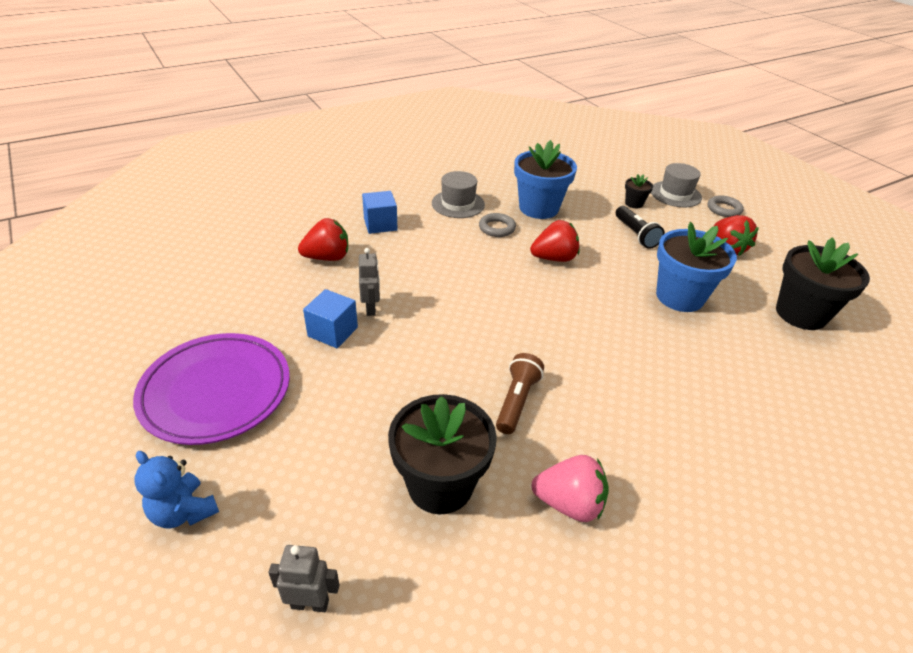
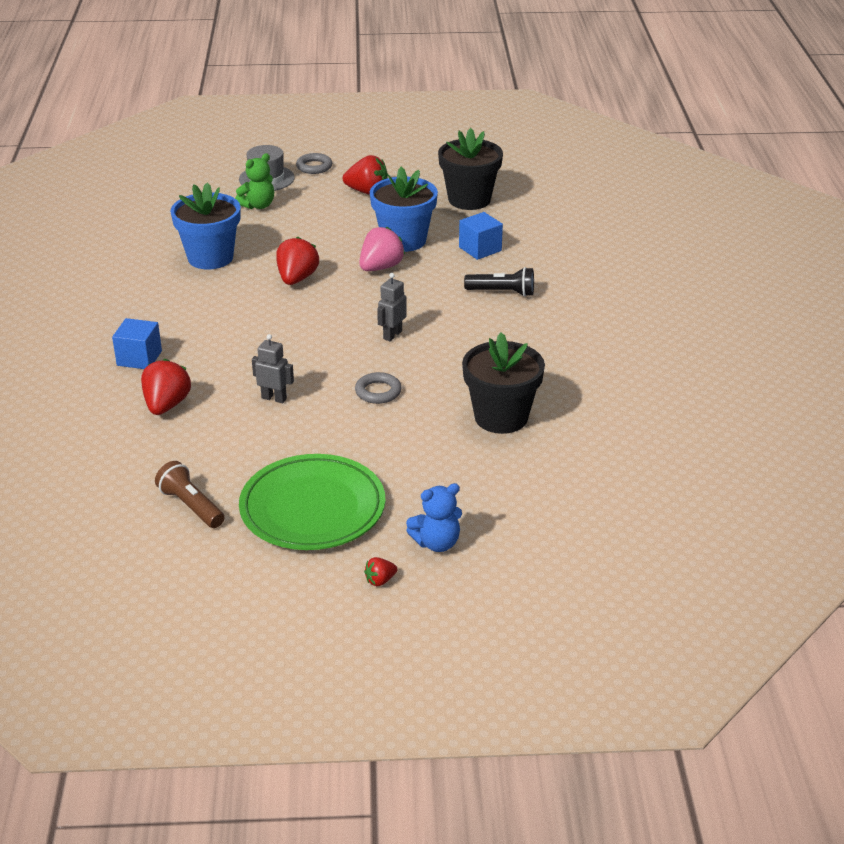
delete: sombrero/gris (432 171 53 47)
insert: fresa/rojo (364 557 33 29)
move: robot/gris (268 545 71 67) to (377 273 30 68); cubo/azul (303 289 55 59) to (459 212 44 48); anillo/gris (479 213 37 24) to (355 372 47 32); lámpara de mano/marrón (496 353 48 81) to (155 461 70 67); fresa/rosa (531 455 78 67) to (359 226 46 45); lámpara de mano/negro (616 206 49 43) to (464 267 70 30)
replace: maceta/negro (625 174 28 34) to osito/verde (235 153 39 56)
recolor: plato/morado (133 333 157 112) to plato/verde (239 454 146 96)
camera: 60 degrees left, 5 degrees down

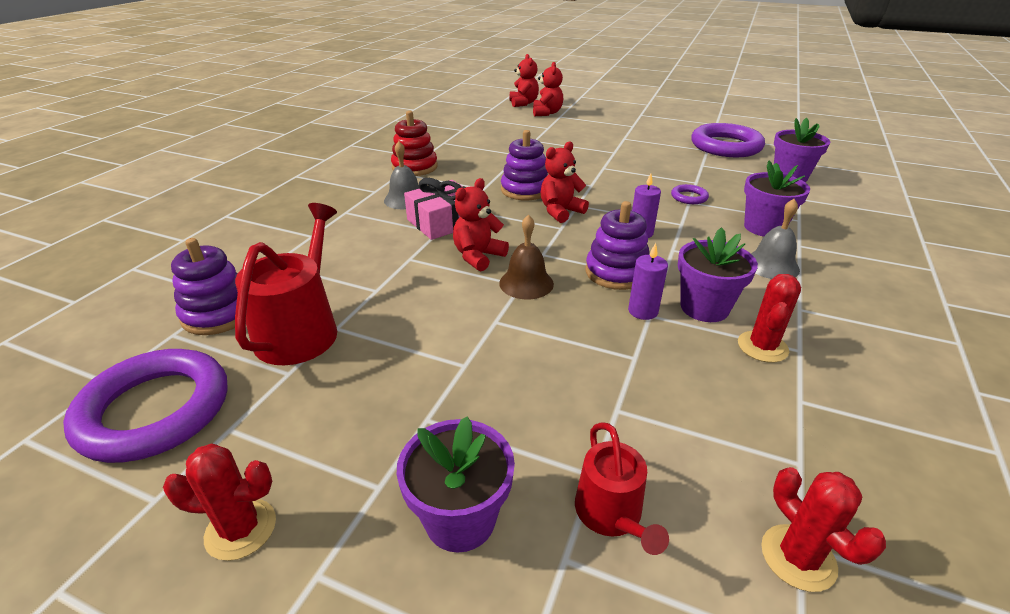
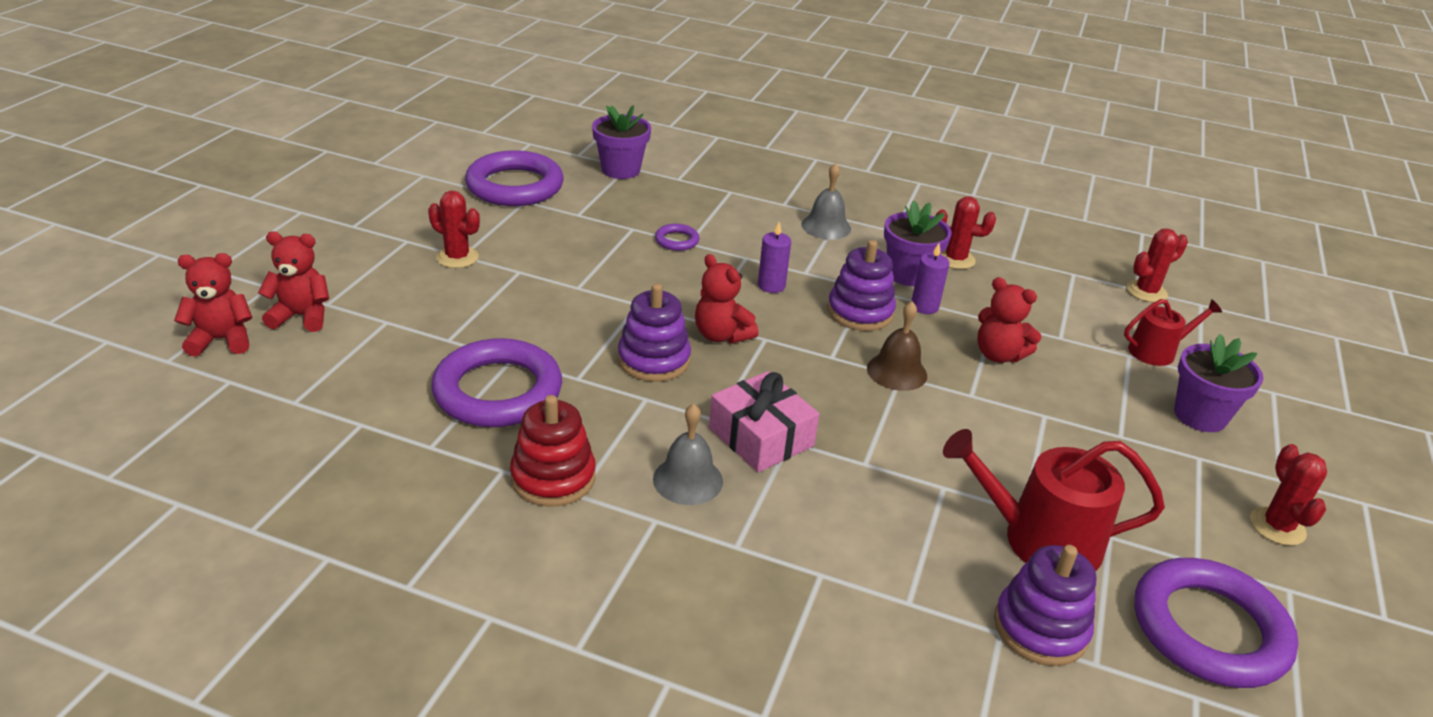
delete: maceta/morado (744 161 66 75)
insert: cactus/rojo (428 190 52 78); anillo/morado (431 338 131 89)
move: osito/rojo (453 178 56 93) to (977 277 64 86)
camera: 95 degrees left, 0 degrees up

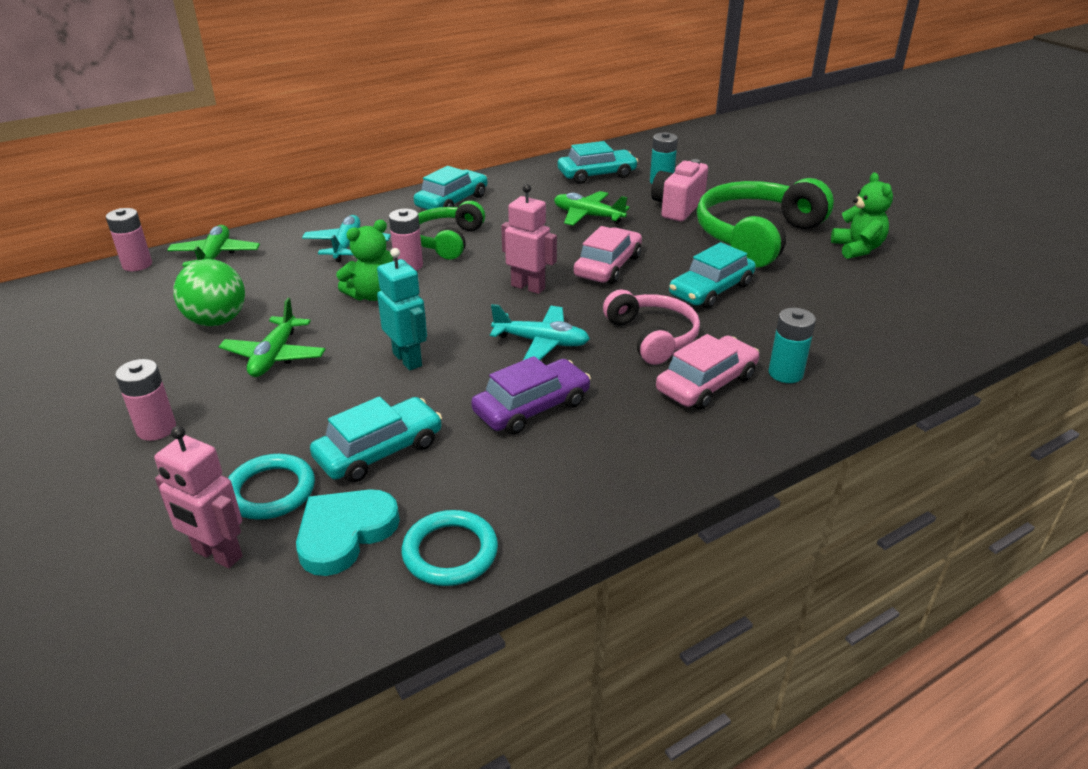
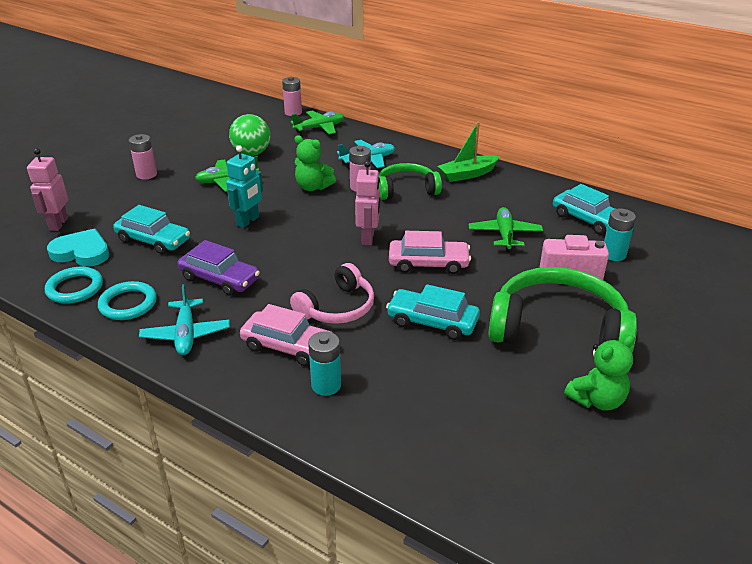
move: anillo/turquesa (228 454 87 66) to (98 281 59 39); avión/turquesa (490 304 100 56) to (139 284 91 71)
replace: coche/turquesa (414 166 74 44) to barco/verde (438 122 62 60)
camera: 65 degrees right, 0 degrees up

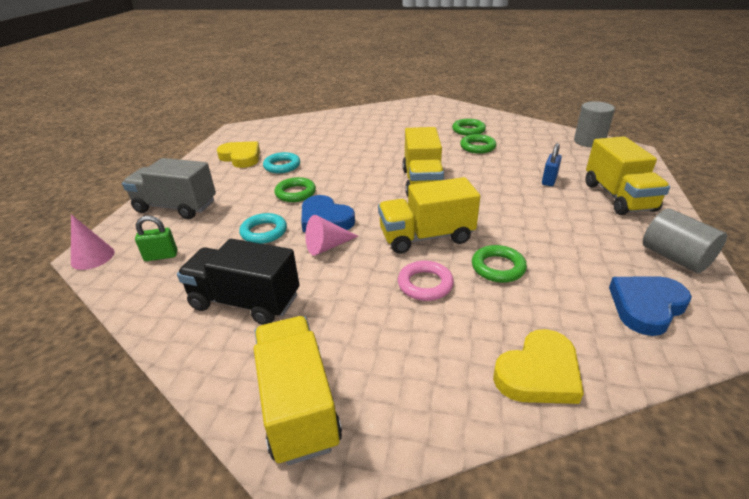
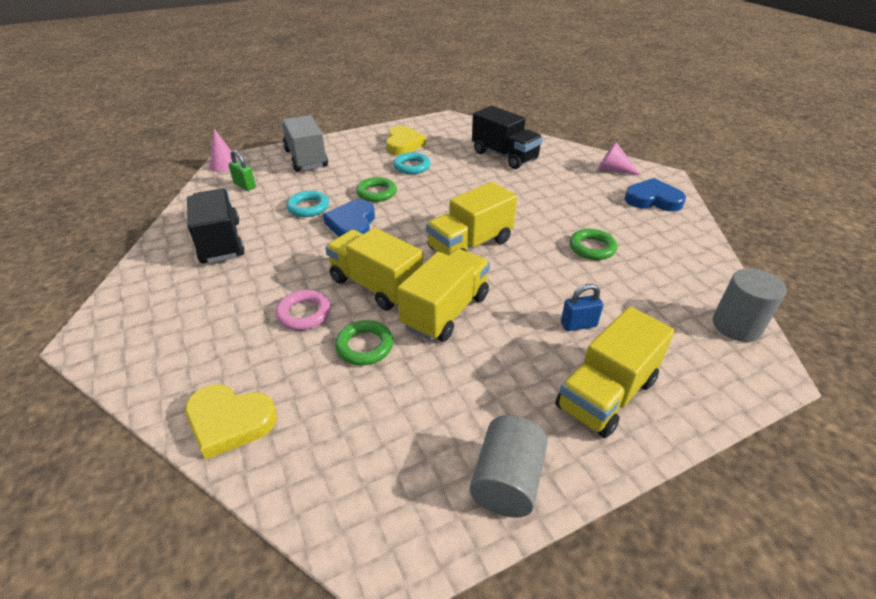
delete: anillo/verde (452 119 34 17)
insert: camión/negro (472 106 71 63)
move: camión/amarillo (254 316 88 149) to (397 249 93 93); cono/rosa (305 215 54 41) to (598 142 43 33); corazón/azul (609 276 83 60) to (624 178 62 33)
camera: 50 degrees right, 5 degrees up

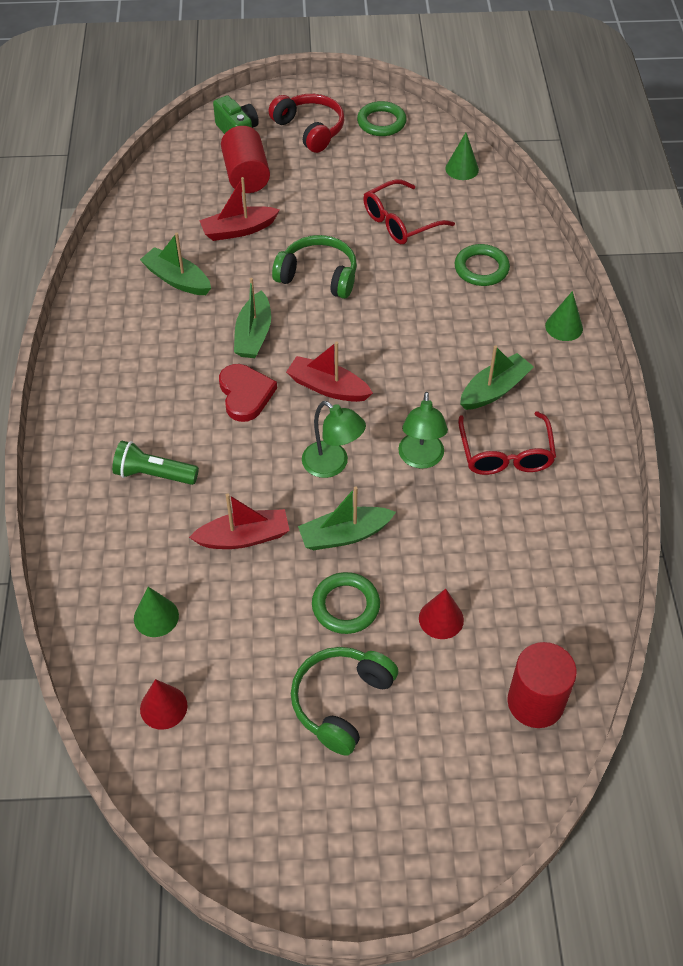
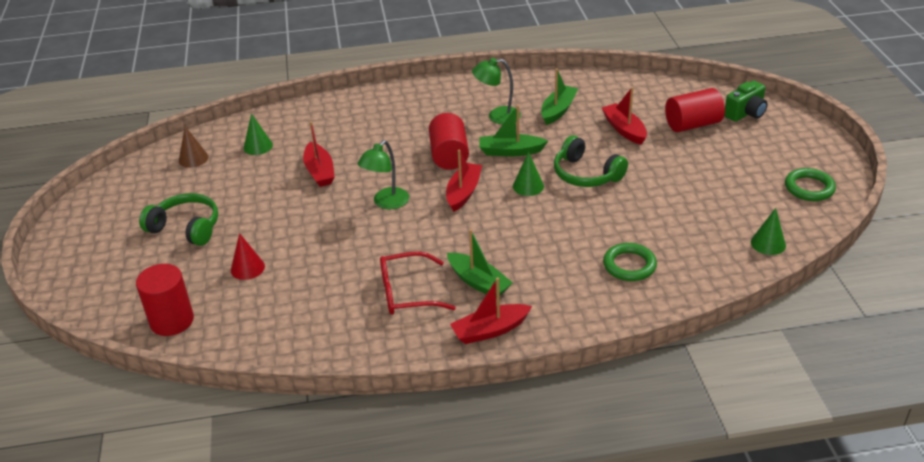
delete: lámpara de mano/verde (112 440 87 45); auriculares/rojo (268 94 76 59); barco/verde (298 486 98 64); anillo/verde (312 572 68 62); gafas/rojo (363 179 92 65)
insert: barco/rojo (450 277 82 67)
move: lámpara/verde (398 392 50 77) to (472 58 49 67); cono/verde (545 291 38 50) to (513 152 31 44)
replace: corazón/rojo (219 364 58 58) to cilindro/rojo (429 113 40 57)
recolor: cono/rojo (140 679 48 51) to cono/marrón (179 126 30 42)
rotate: auriculares/verde (272 235 85 64) = (554 135 74 52) 120 degrees clockwise
camera: 85 degrees right, 15 degrees down

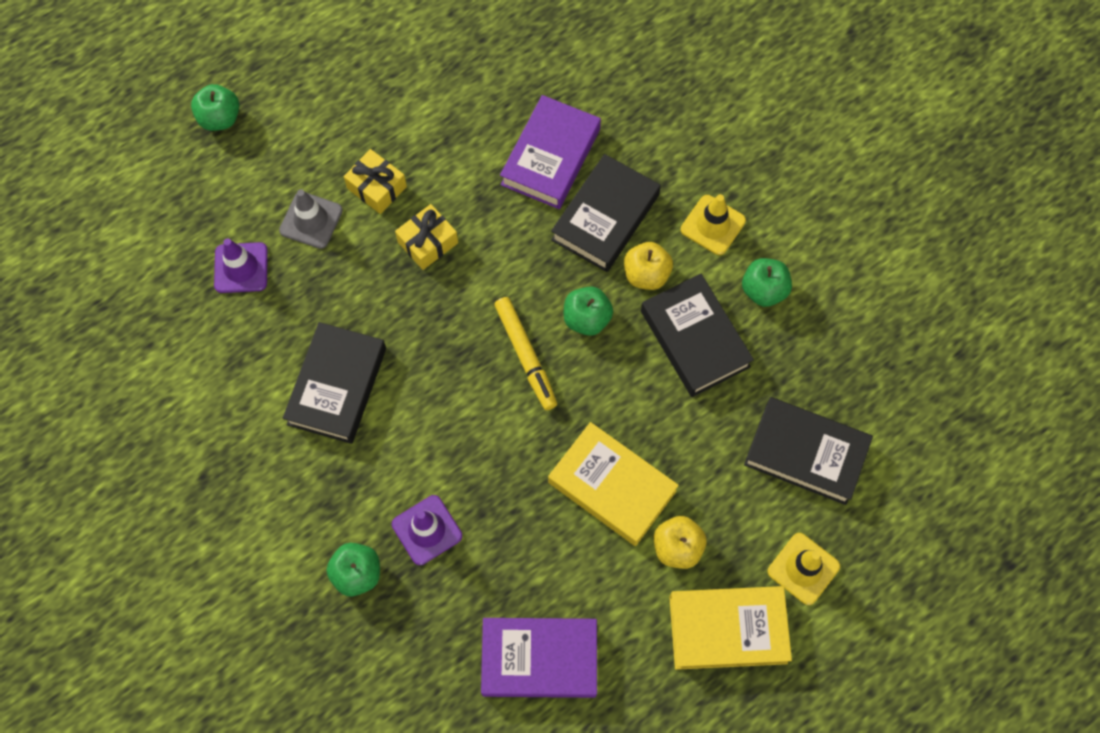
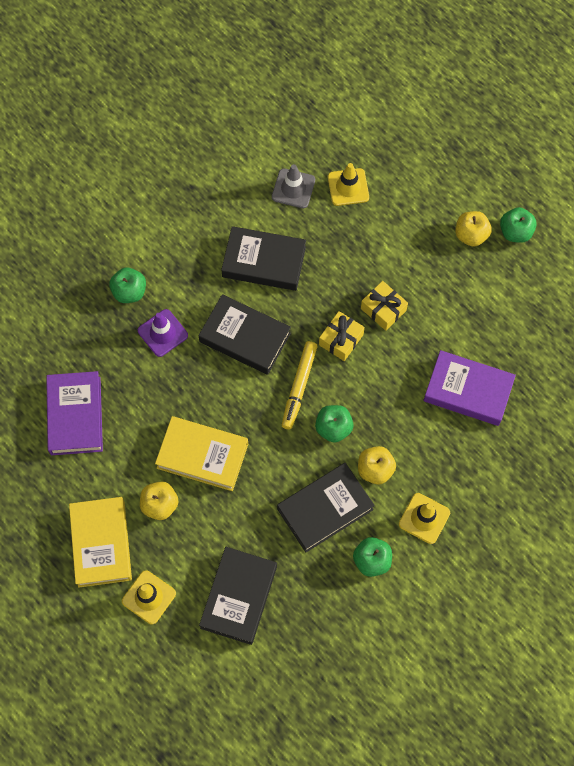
insert: manzana/amarillo (455 211 37 36)
move: manzana/verde (191 84 48 47) to (500 207 37 36); cono de tráfico/gris (279 189 64 60) to (272 164 43 44); regalo/amarillo (344 149 63 65) to (319 311 46 50); libro/negro (551 154 110 118) to (198 294 93 81)
recolor: cono de tráfico/morado (214 238 54 55) to cono de tráfico/amarillo (328 163 41 43)
rotate: rotulador/amarillo (494 297 63 113) = (282 341 36 89) 45 degrees counterclockwise; libro/amarillo (548 422 131 124) = (155 416 93 75) 75 degrees clockwise
camera: 85 degrees right, 0 degrees up

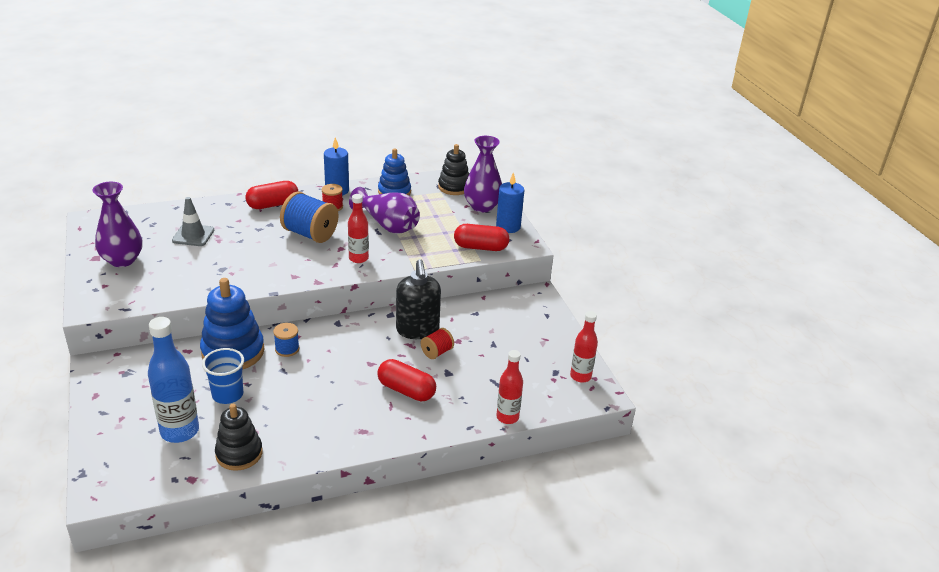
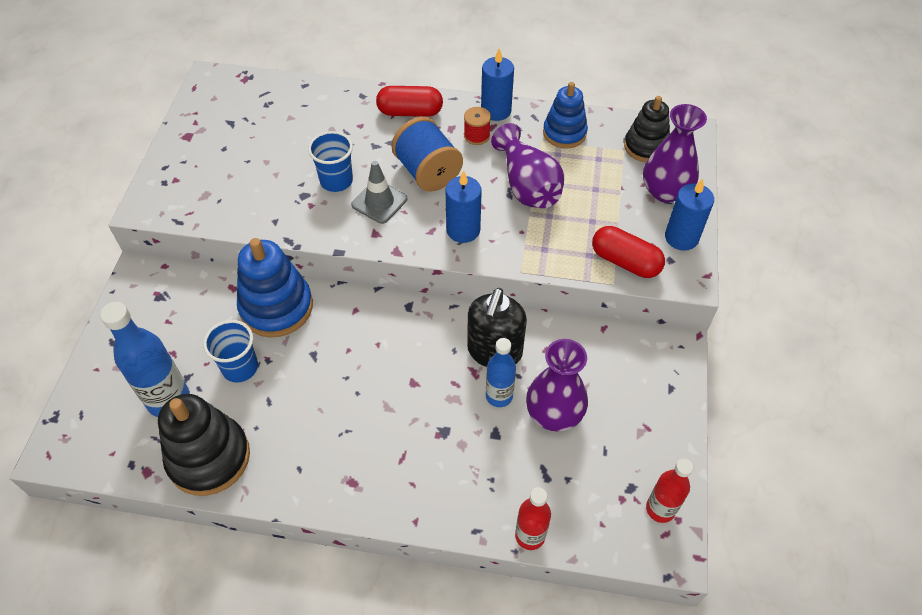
delete: carrete/azul (273 323 26 34); cápsula/rojo (377 359 59 42)
insert: vaso/azul (308 131 45 61)
move: florero/morado (92 182 51 85) to (526 339 62 93); cono de tráfico/gris (172 197 42 49) to (351 161 56 63)
replace: botella/rojo (348 194 21 69) to vela/azul (445 171 37 72); carrete/rojo (421 328 33 31) to botella/azul (486 338 30 69)
resize: juguete apilable/negro (215 404 48 67) = (158 394 92 102) x1.52
camera: 30 degrees right, 20 degrees up

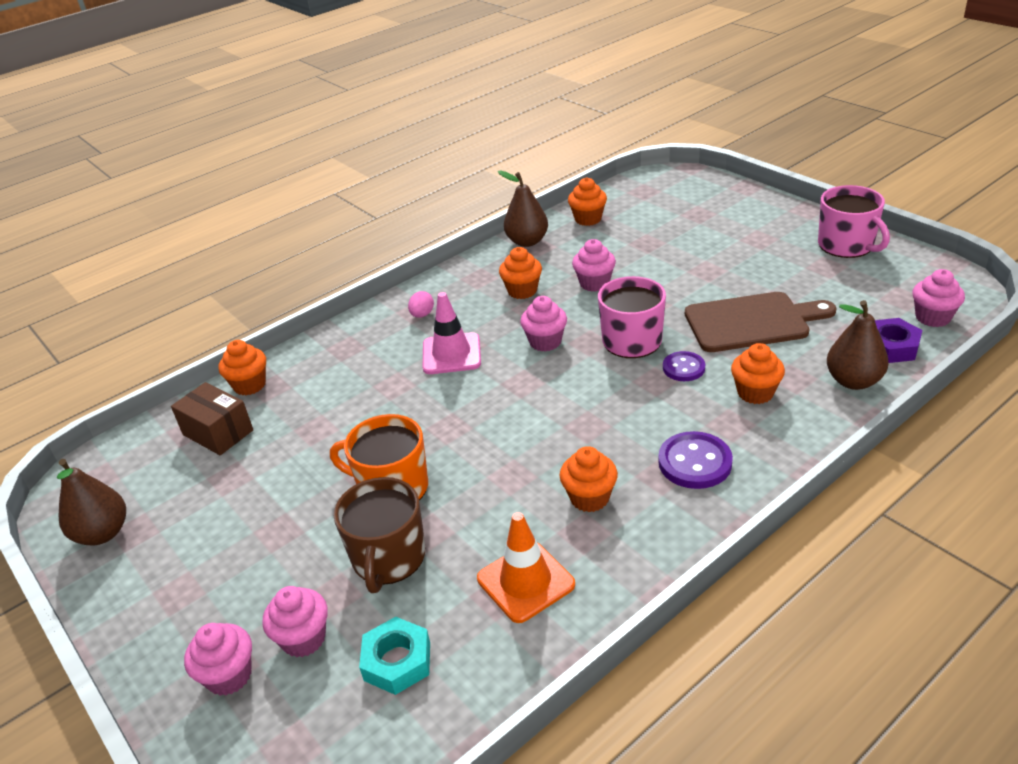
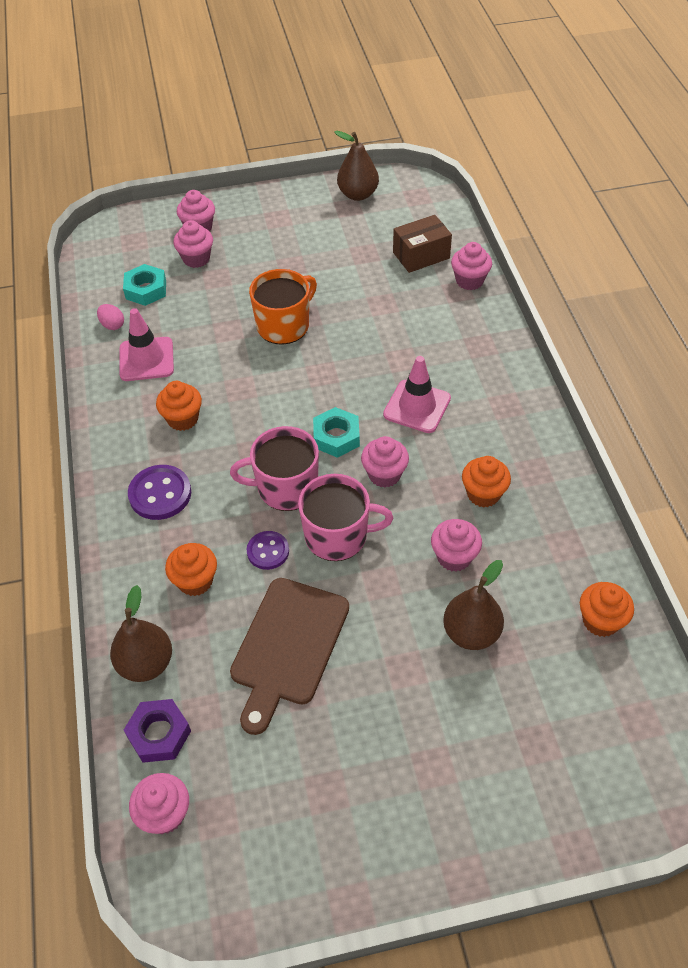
delete: taza/marrón (334 477 91 116)
insert: tuerca/turquesa (313 407 47 51)
move: huevo/rosa (408 291 26 27) to (97 304 27 26); pera/marrón (498 170 50 77) to (443 560 61 90); taza/rosa (818 185 72 73) to (230 426 89 85)
recolor: magdalena/naranja (219 340 47 55) to magdalena/rosa (451 242 41 48); cono de tráfico/naranja (477 512 98 111) to cono de tráfico/rosa (119 308 55 73)
camera: 115 degrees right, 15 degrees up

